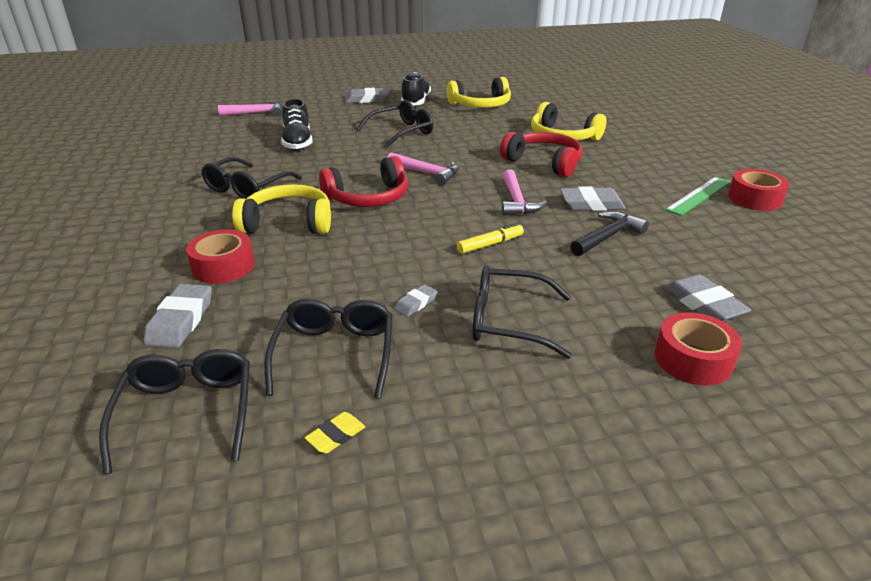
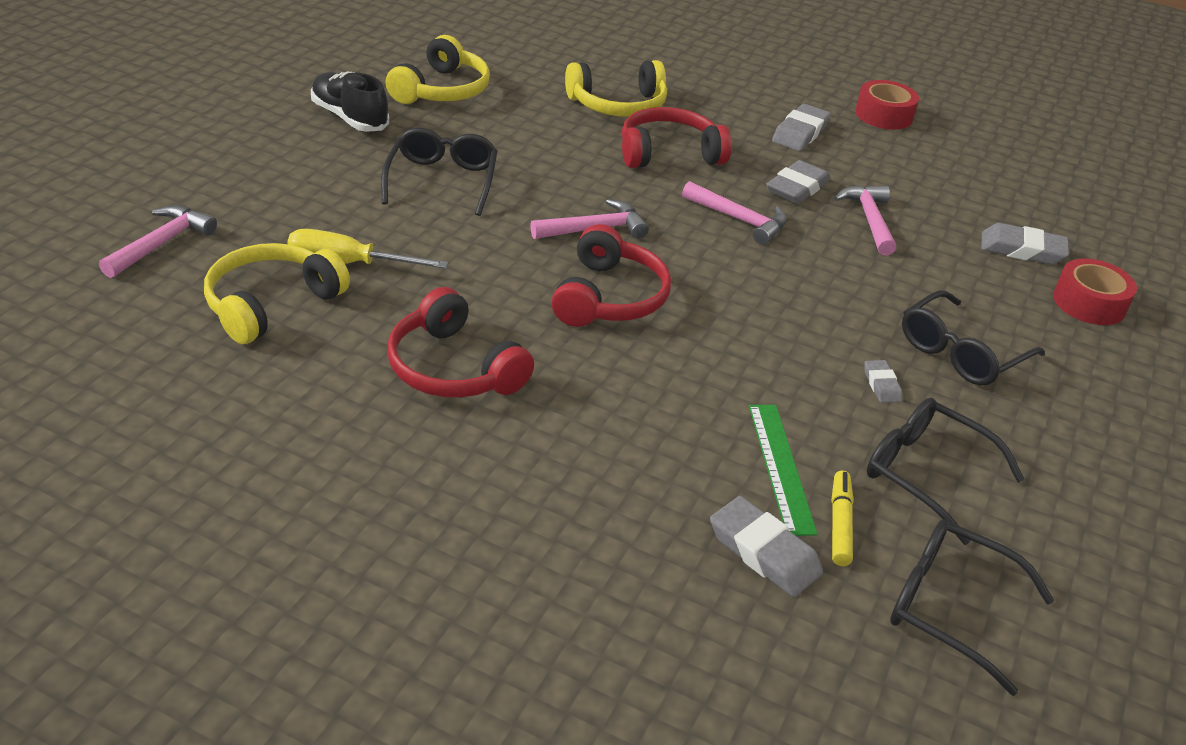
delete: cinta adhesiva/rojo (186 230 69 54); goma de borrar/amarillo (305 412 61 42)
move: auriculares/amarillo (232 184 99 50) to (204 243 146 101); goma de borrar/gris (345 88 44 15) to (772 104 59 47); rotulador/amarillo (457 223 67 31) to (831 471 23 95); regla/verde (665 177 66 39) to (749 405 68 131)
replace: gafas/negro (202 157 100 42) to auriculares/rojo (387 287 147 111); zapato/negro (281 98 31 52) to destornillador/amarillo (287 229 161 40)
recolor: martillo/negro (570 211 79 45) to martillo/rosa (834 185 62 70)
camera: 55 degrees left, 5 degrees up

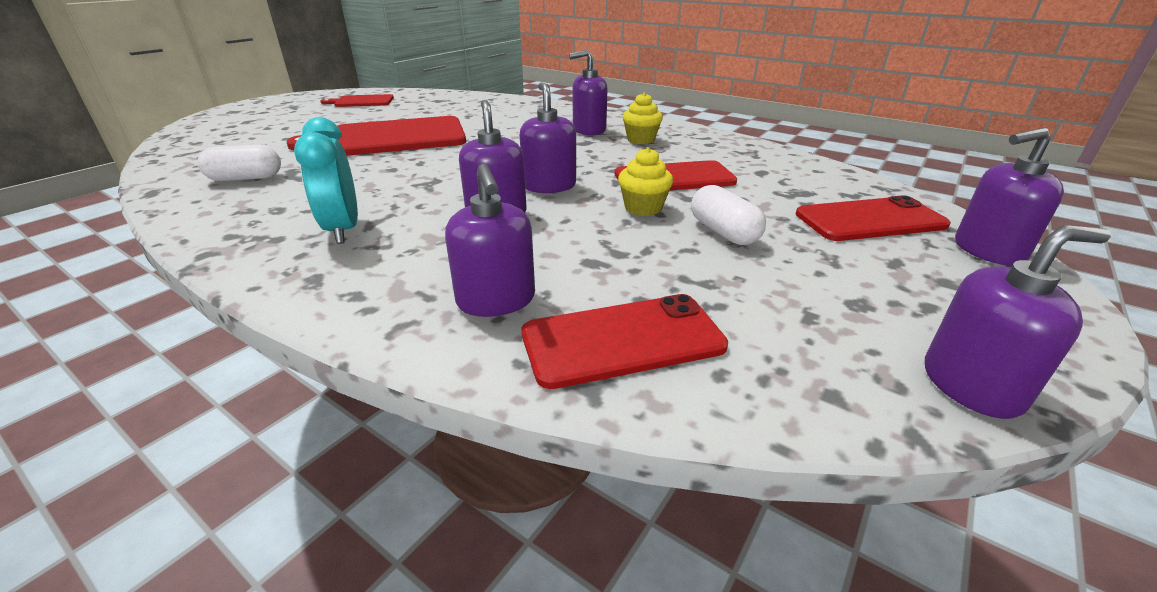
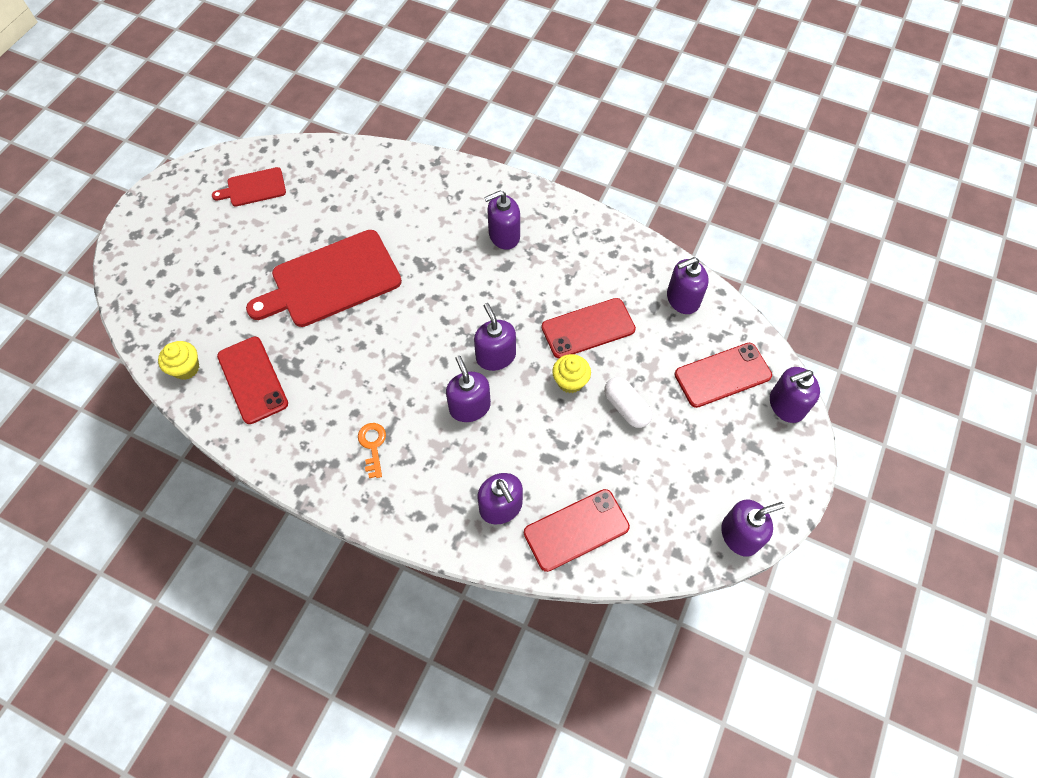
insert: dispensador de jabón/morado (667 257 42 57)
move: magdalena/amarillo (623 92 40 52) to (158 341 41 39)
replace: cápsula/blanco (198 144 83 37) to móvil/rojo (217 337 71 87); despertador/turquesa (294 117 64 127) to llave/naranja (358 423 28 55)
camera: 10 degrees left, 30 degrees up

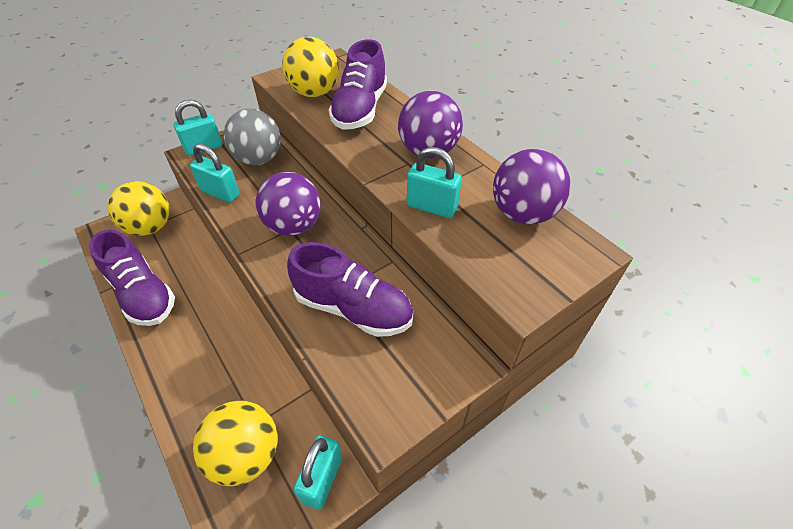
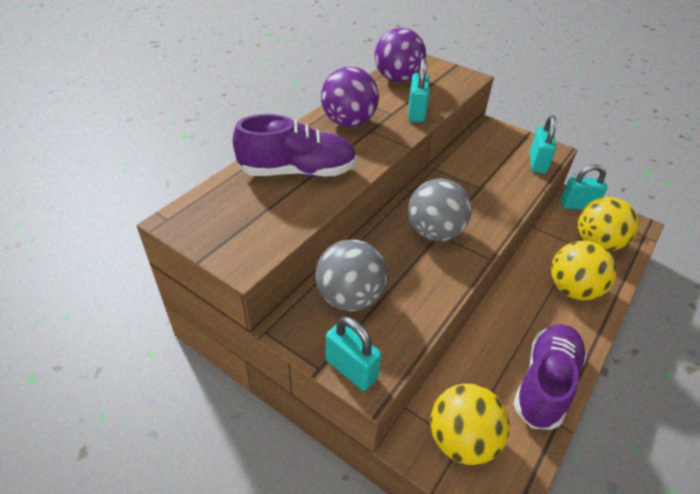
delete: zapato/morado (287 242 126 95)
move: candado/turquesa (190 144 50 59) to (529 115 27 59); pelota/amarillo (282 37 57 60) to (551 241 65 59)
recolor: pelota/morado (256 172 65 64) to pelota/gris (408 179 64 62)
camera: 110 degrees left, 5 degrees down

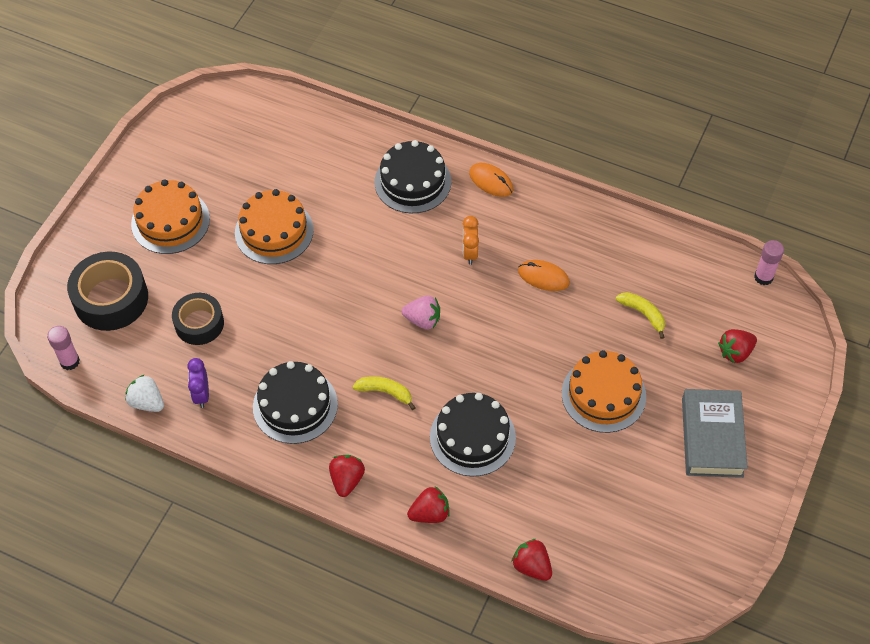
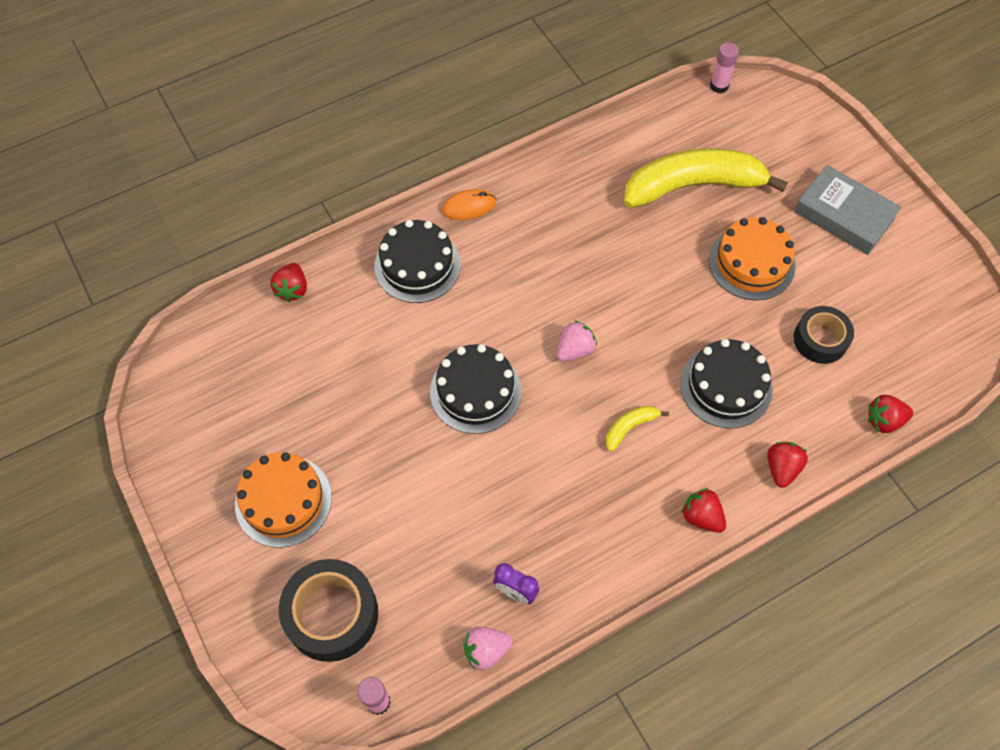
delete: tarta/naranja (235 189 79 75); despertador/naranja (463 216 16 49); ratón/naranja (518 260 52 31)
move: cinta adhesiva/negro (172 293 52 52) to (794 306 60 58); tarta/negro (253 361 85 83) to (430 344 92 90); fresa/rojo (718 329 39 34) to (270 263 37 39)
recolor: fresa/blanco (125 374 39 38) to fresa/rosa (464 627 49 43)
resize: plátano/amarillo (616 292 49 47) = (624 149 164 59) x2.47
camera: 55 degrees left, 5 degrees up

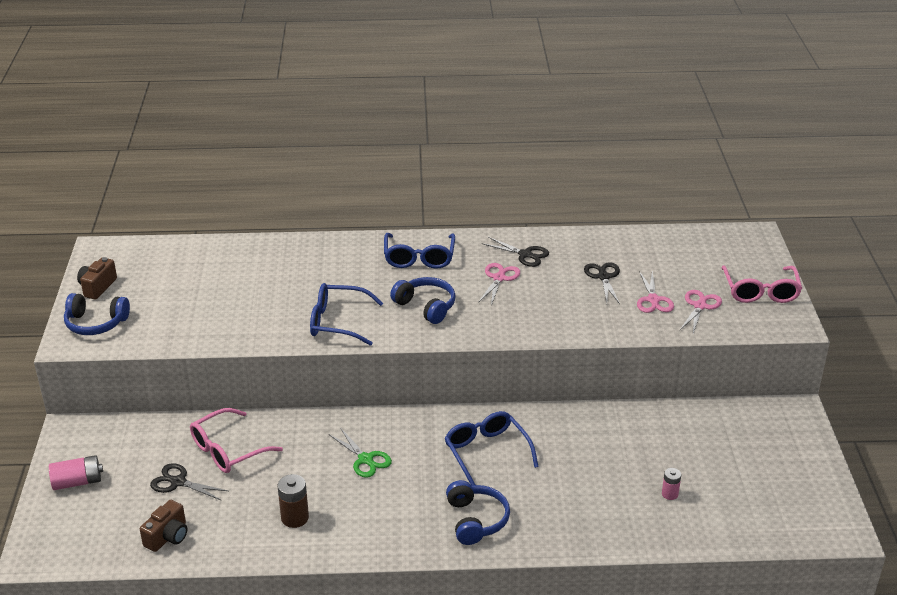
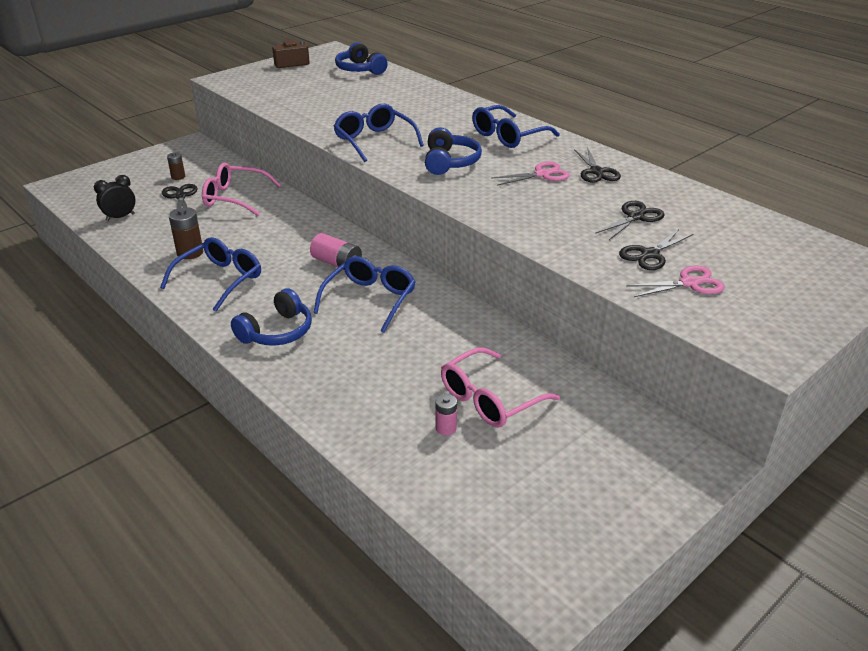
delete: tijeras/verde (330 428 62 50)
insert: gafas/azul (160 237 101 75); pila/marrón (167 152 18 28)
move: pila/rosa (49 455 54 35) to (310 233 52 37); auriculares/azul (64 293 66 42) to (335 42 53 33); gafas/rosa (721 265 81 38) to (441 347 119 81)
replace: cámara/marrón (140 500 47 52) to despertador/negro (94 175 41 46)
recolor: tijeras/rosa (637 271 37 42) to tijeras/negro (619 229 74 41)
camera: 50 degrees right, 0 degrees up

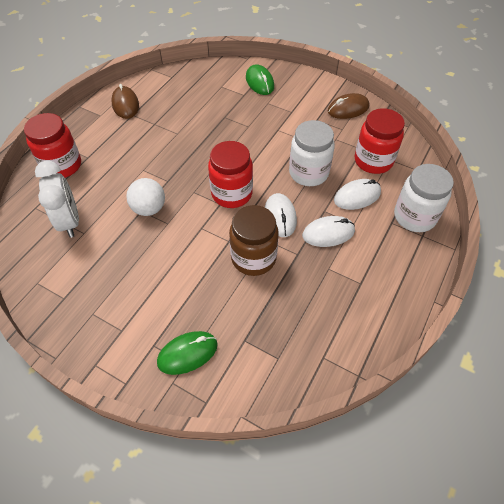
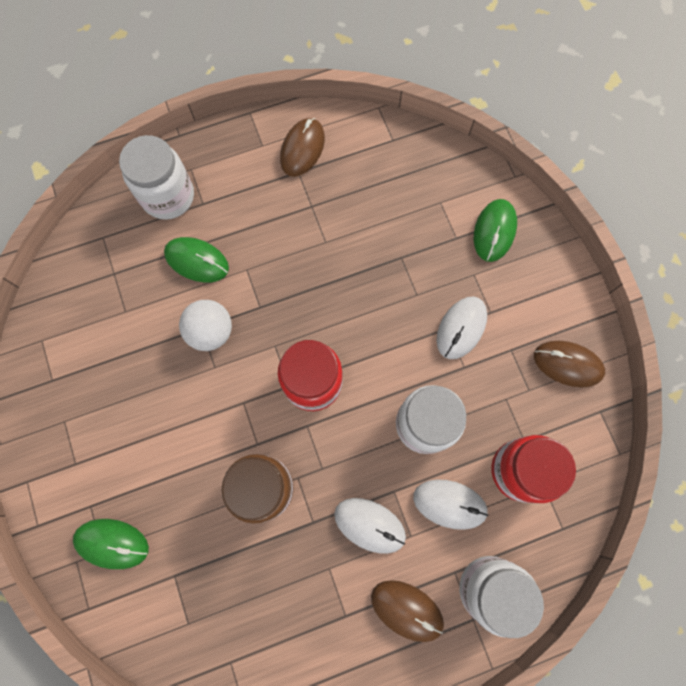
delete: despertador/blanco (35 160 44 78)
insert: ratón/verde (164 237 65 46); ratón/marrón (371 580 73 62)
move: ratón/blanco (265 193 32 44) to (437 297 50 62)
recolor: tarro/rojo (24 113 57 65) to tarro/blanco (119 135 75 85)
camera: 40 degrees right, 20 degrees up

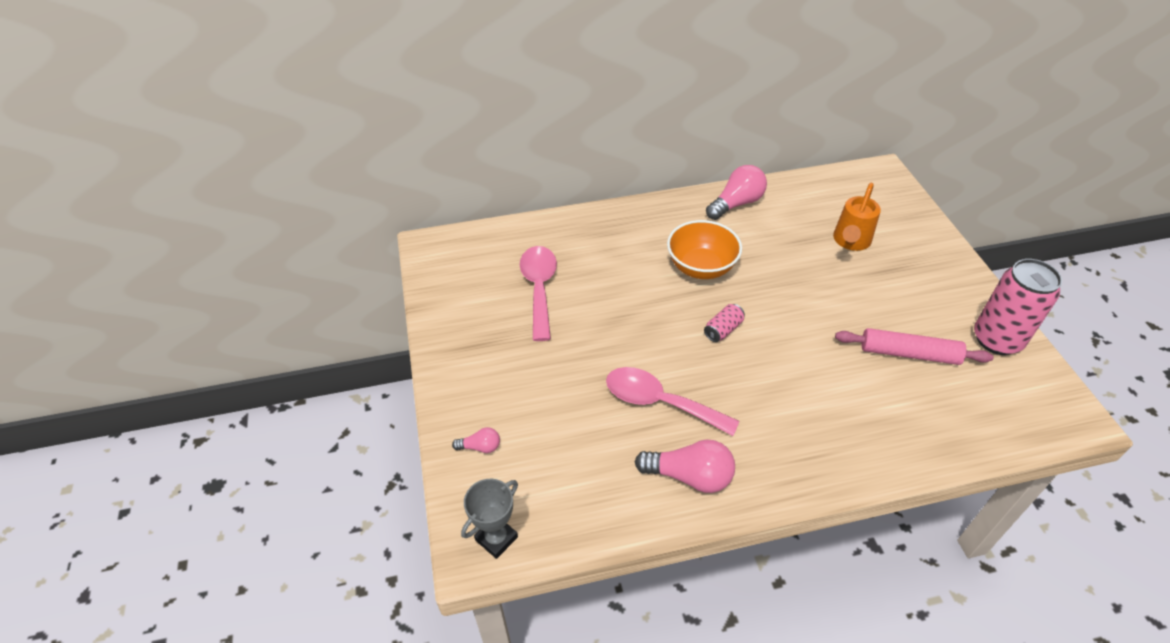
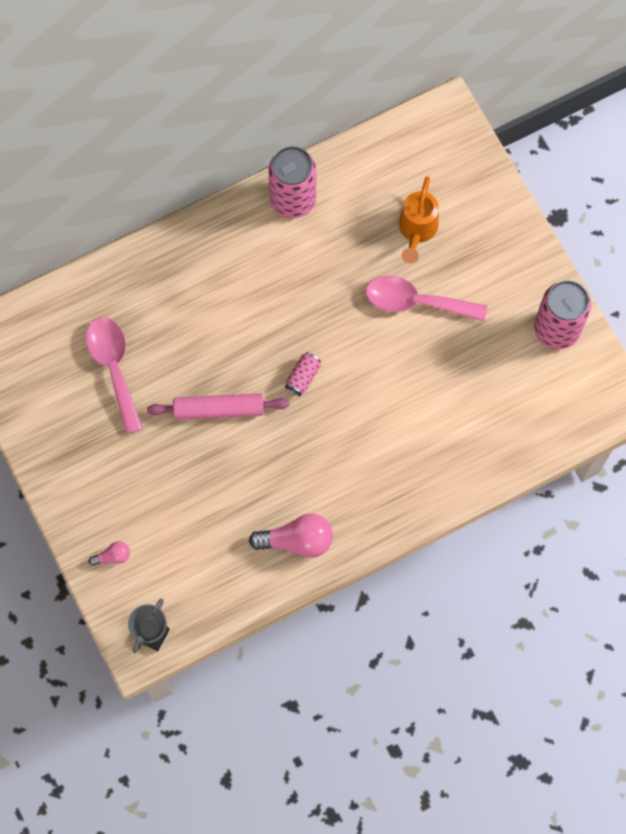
delete: cuenco/naranja (667 220 75 59)
move: cuchara/rosa (606 367 133 69) to (366 276 121 46); rodillo/rosa (835 328 159 37) to (147 393 142 27)
replace: bombilla/rosa (706 165 61 55) to lata/rosa (268 146 48 72)
camera: 15 degrees left, 25 degrees up

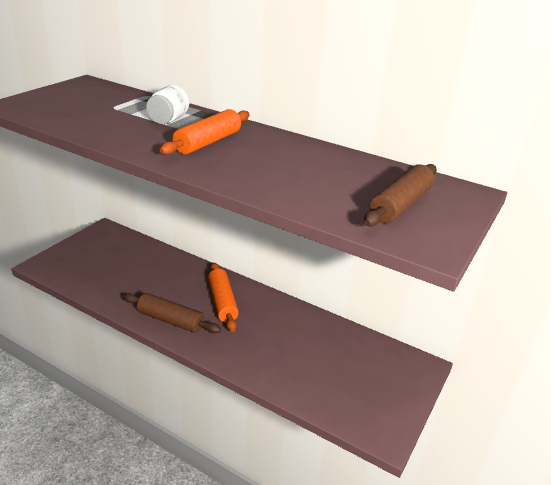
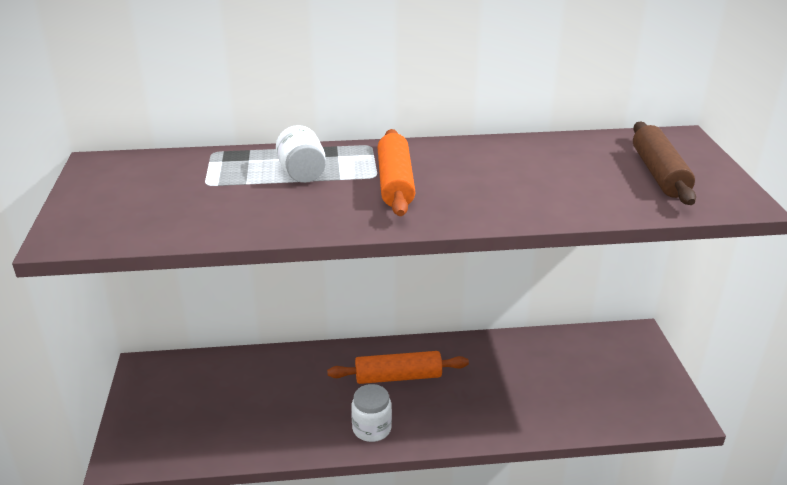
replace: rodillo/marrón (123 293 98 40) to tarro/blanco (351 384 41 58)
rotate: rodillo/naranja (208 263 31 69) = (327 351 142 33) 45 degrees counterclockwise
camera: 35 degrees left, 0 degrees up

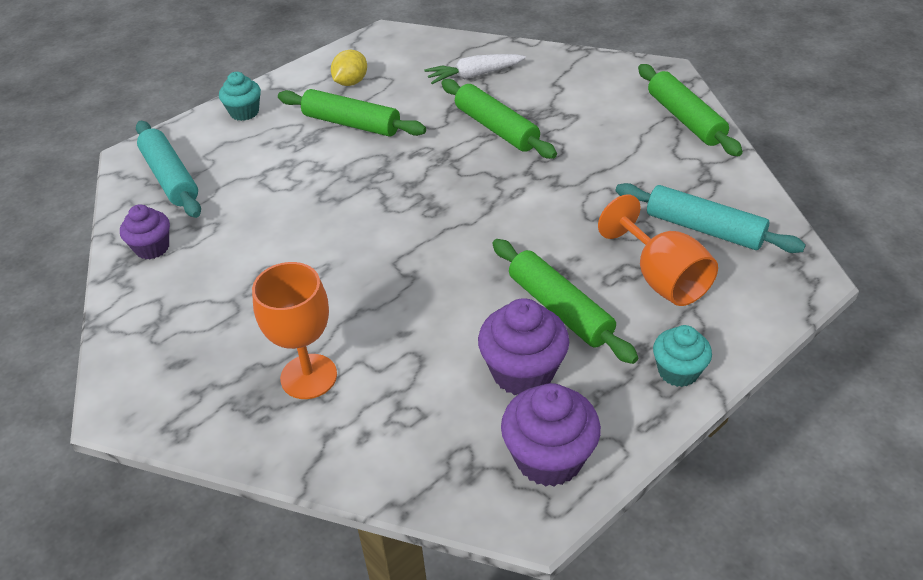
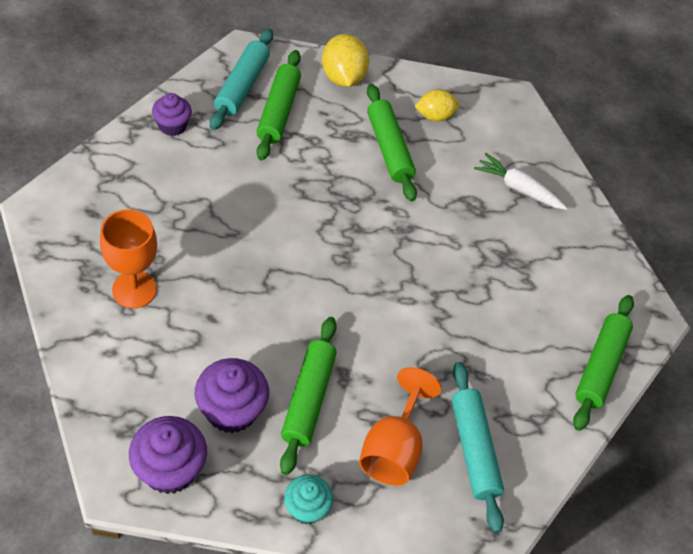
move: rodillo/verde (441 79 116 80) to (257 50 44 110)
replace: magdalena/turquesa (219 72 42 49) to limón/amarillo (322 34 47 53)
camera: 40 degrees right, 10 degrees up

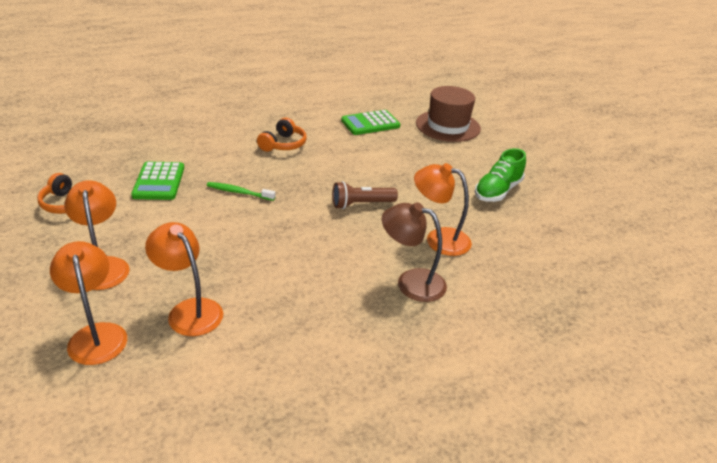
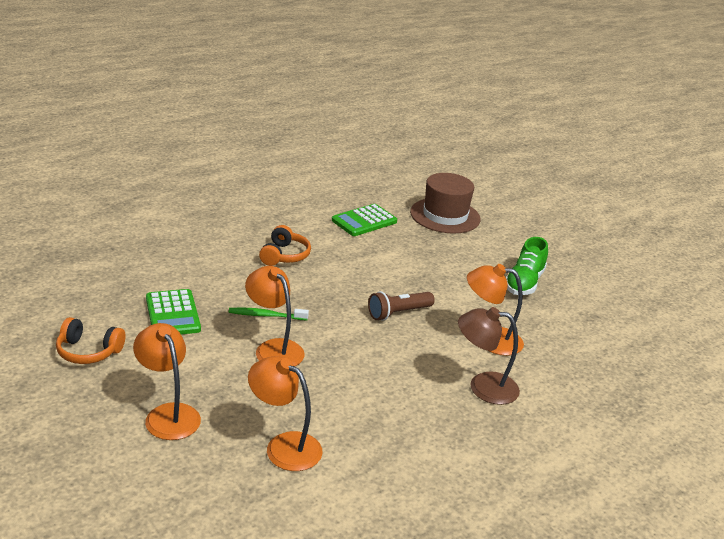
move: lámpara/naranja (50 241 77 124) to (245 266 60 100)
camera: 15 degrees left, 5 degrees down

